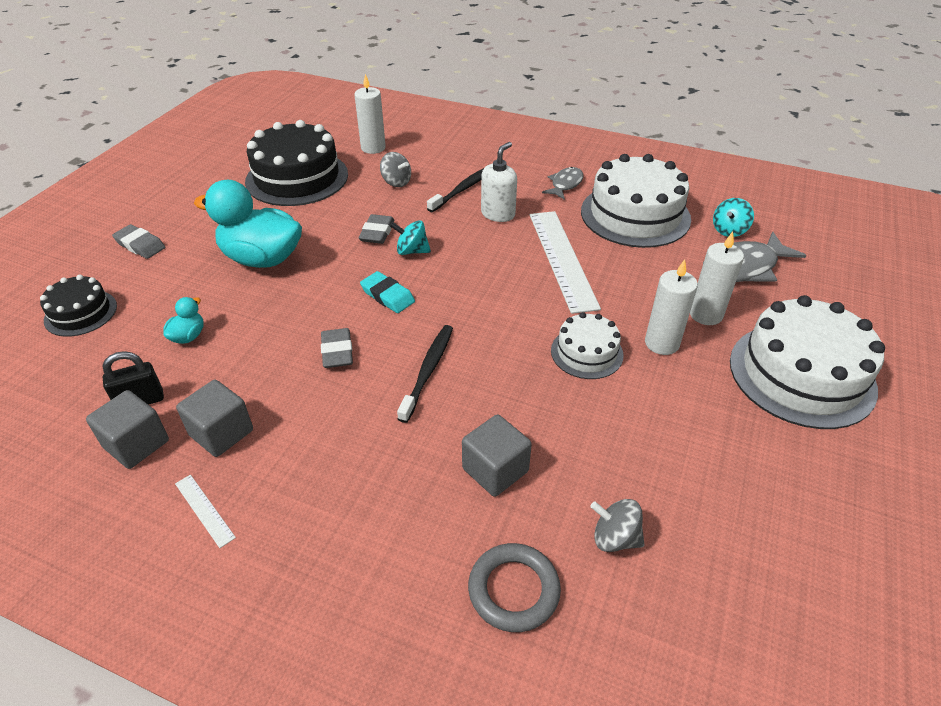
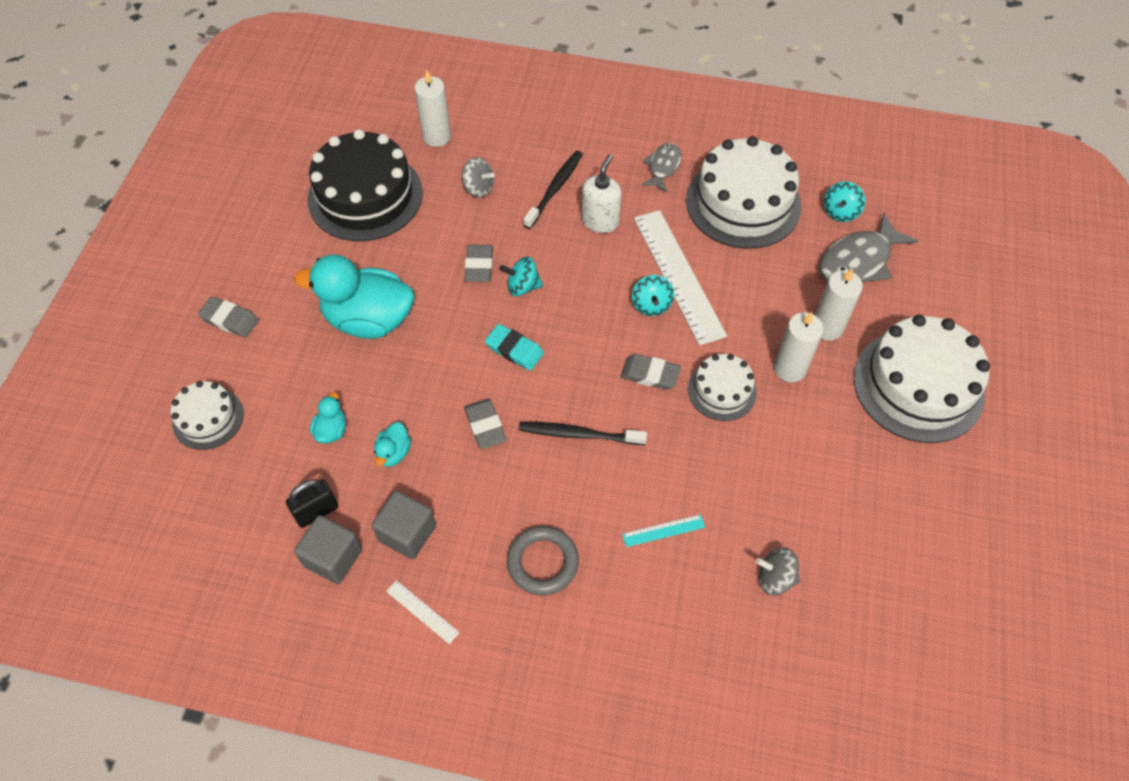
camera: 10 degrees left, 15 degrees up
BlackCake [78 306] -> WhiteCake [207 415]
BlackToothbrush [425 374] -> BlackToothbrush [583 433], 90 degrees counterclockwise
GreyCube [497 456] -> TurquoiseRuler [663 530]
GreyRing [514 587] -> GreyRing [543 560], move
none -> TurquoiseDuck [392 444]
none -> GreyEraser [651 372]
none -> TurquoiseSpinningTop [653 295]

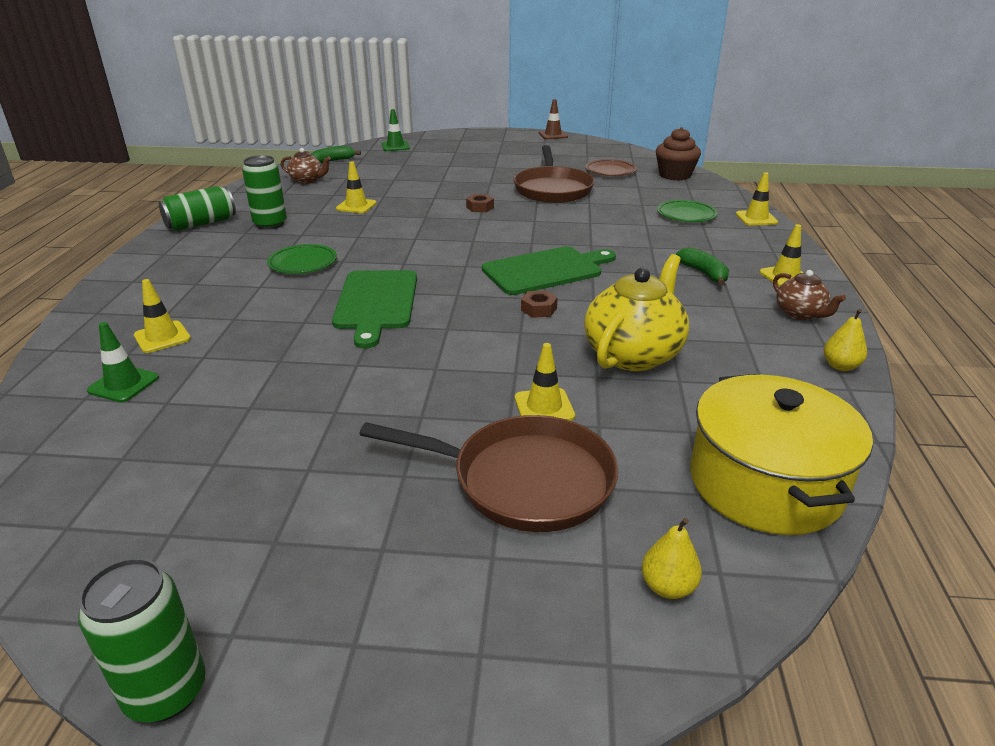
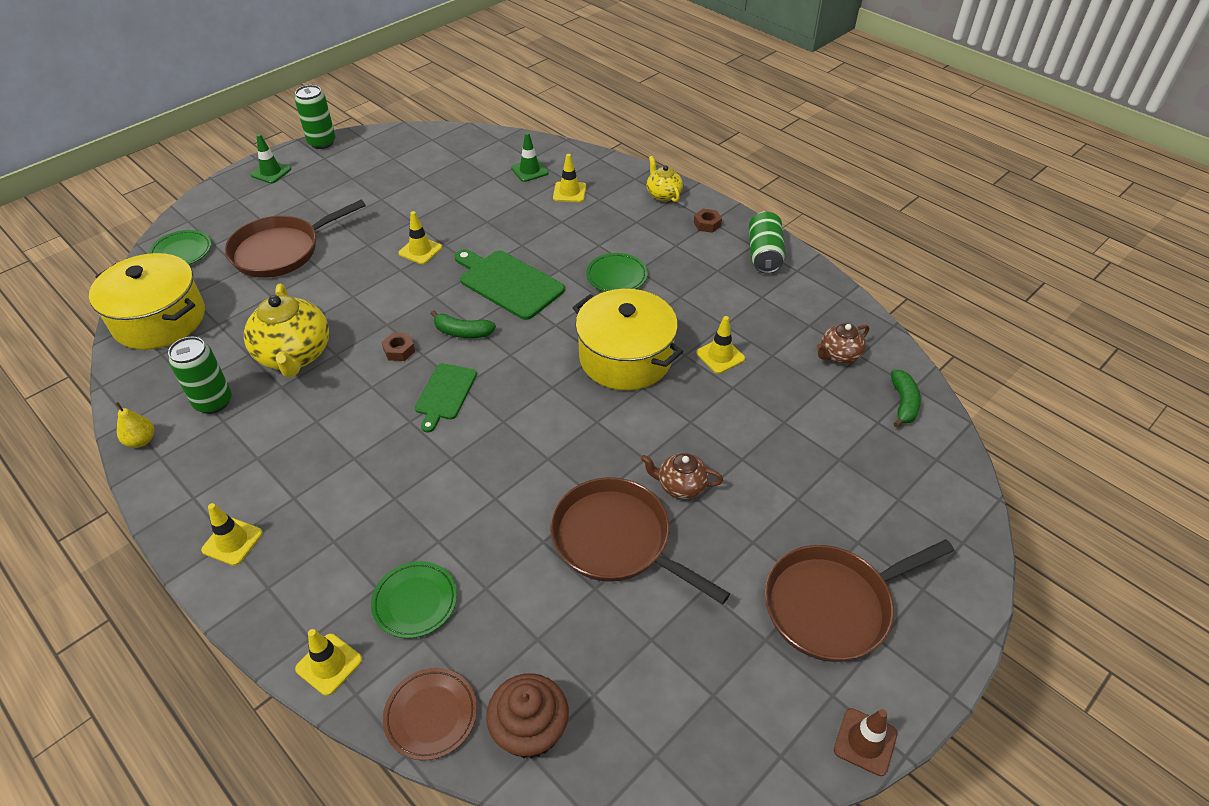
camera: 130 degrees right, 15 degrees up
GreenCan [264 192] -> GreenCan [200 375], move
GreenTrafficCone [395 130] -> GreenTrafficCone [270 158], move
BrownNut [480 203] -> BrownNut [708 221], move
GreenCuttingBoard [549 270] -> GreenCuttingBoard [446 397], x0.63
YellowTrafficCone [545 382] -> YellowTrafficCone [420 237], move
BrownPlate [611 167] -> BrownPlate [430 714], move
YellowPear [672 558] -> GreenPlate [179 247]
GreenBanana [702 266] -> GreenBanana [463 324], move
BrownTeapot [809 295] -> BrownTeapot [682 476], move
none -> YellowPot [627 339]
none -> YellowTeapot [665 179]
none -> BrownPan [859 600]

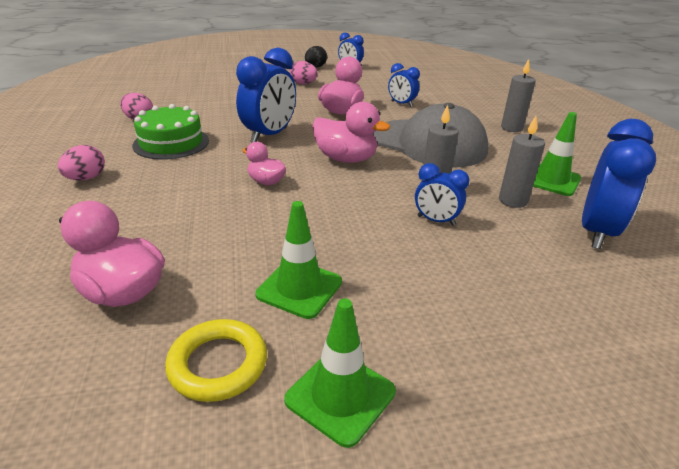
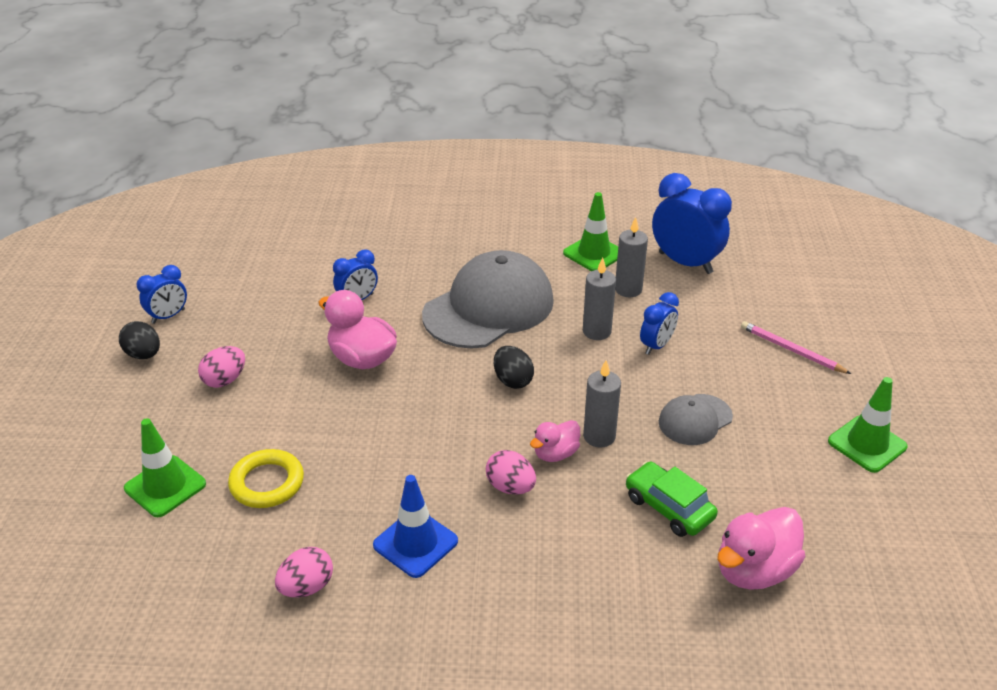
camera: 75 degrees left, 5 degrees up
PinkEgg [81 163] -> PinkEgg [511 472], move
GreenCake [170 132] -> BlueTrafficCone [415 526]
YellowRing [216 360] -> YellowRing [266 478], move
BlueClock [266 95] -> none
GreenTrafficCone [298 260] -> GreenTrafficCone [165 467], move
PinkDuck [351 132] -> BlackEgg [514 367]
GreyCandle [518 95] -> GreyCandle [602 404], move
none -> GreenCar [672 499]
none -> GreyCap [696 419]
none -> PinkPencil [796 347]

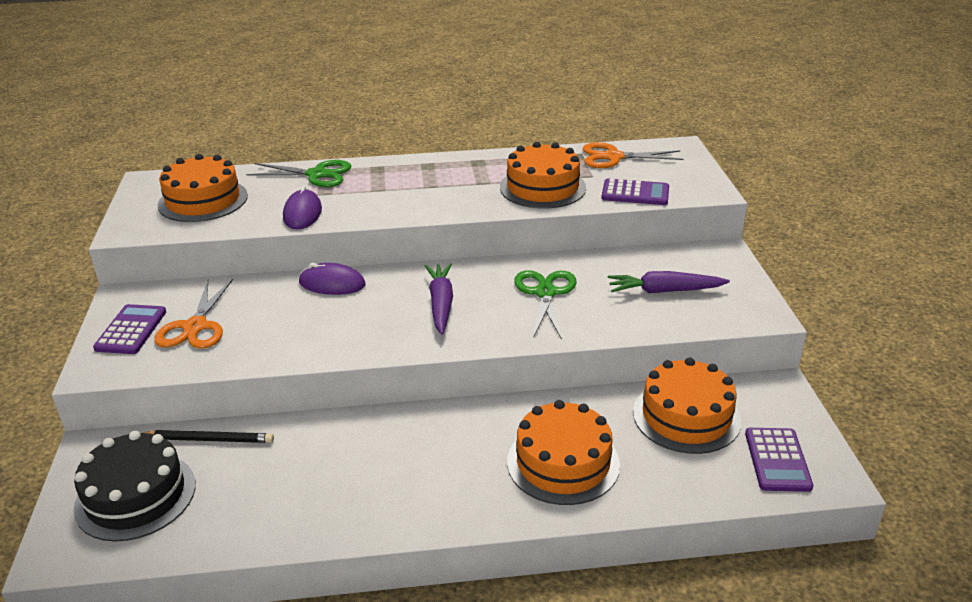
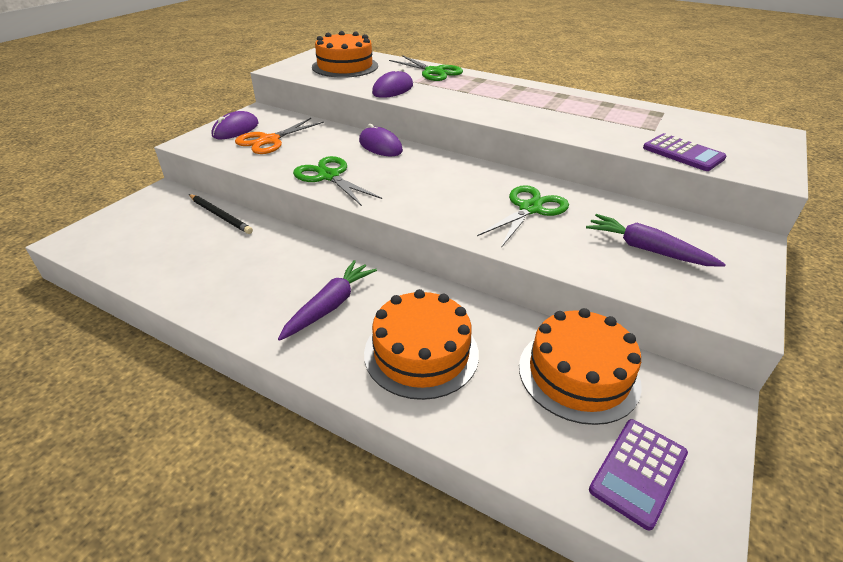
camera: 35 degrees right, 5 degrees up
BlackCake [135 486] -> none
PurpleCalculator [129 329] -> PurpleMouse [235 125]
PurpleCarrot [439 299] -> PurpleCarrot [327 300], move
OrangeCake [543 175] -> none
OrangeScissors [633 155] -> none
none -> GreenScissors [337 181]

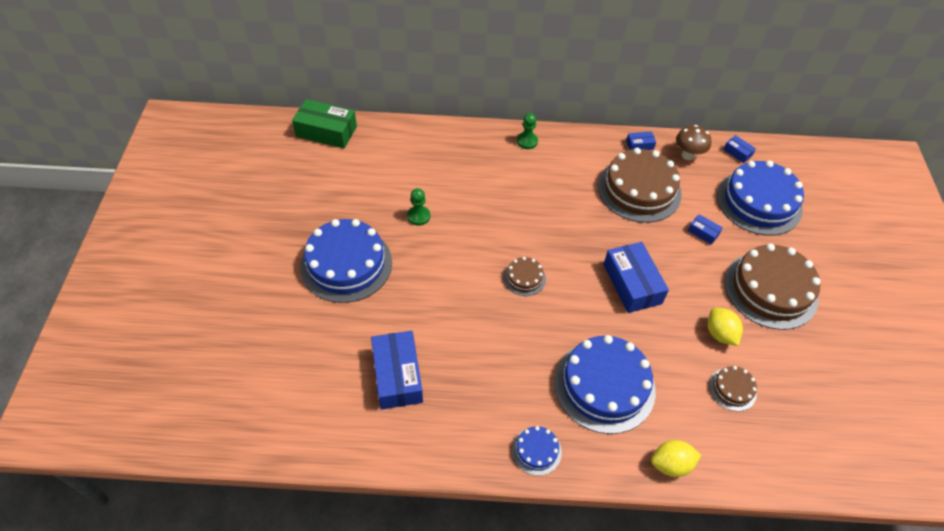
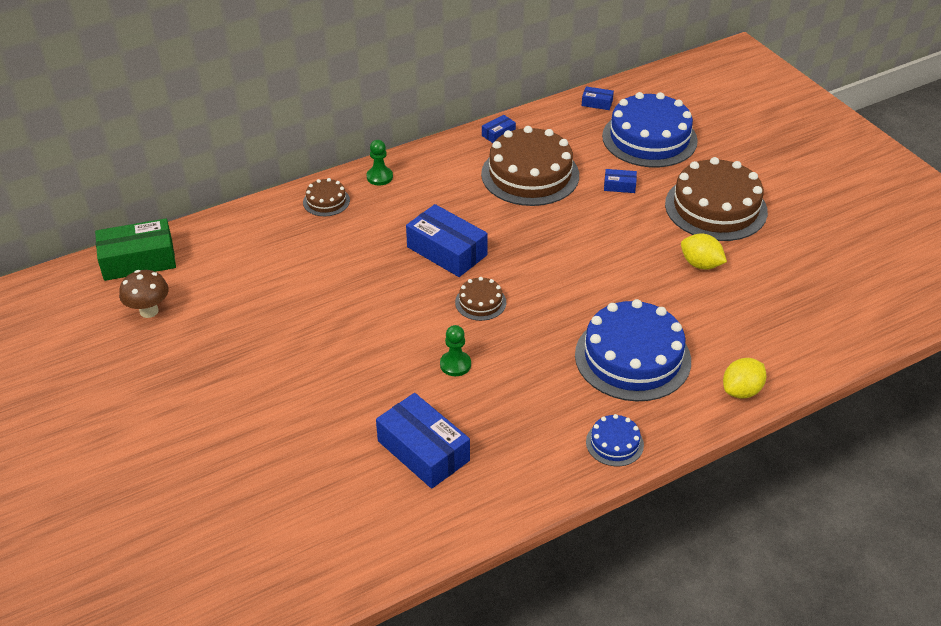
camera: 30 degrees left, 10 degrees down
BlueCake [346 261] -> none
GreenPawn [418 207] -> GreenPawn [455 350], move
BlueBox [636 277] -> BlueBox [447 240], move
BrownMushroom [693 142] -> BrownMushroom [144 294], move
BrownCake [733 388] -> BrownCake [326 197], move

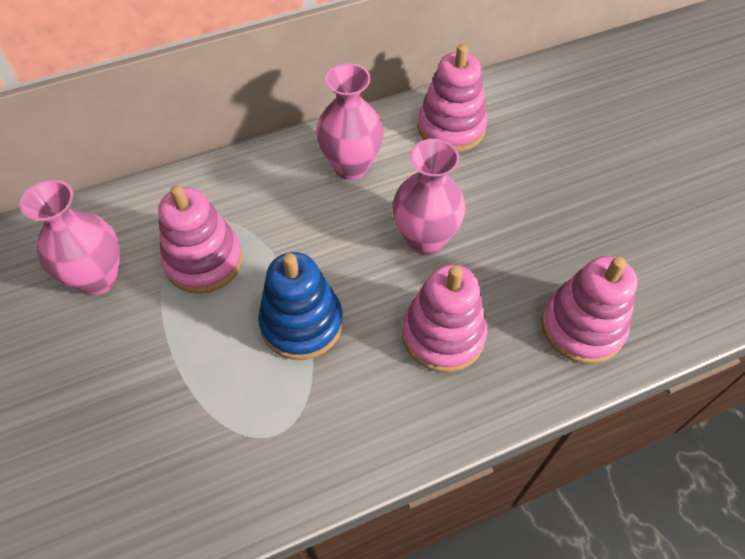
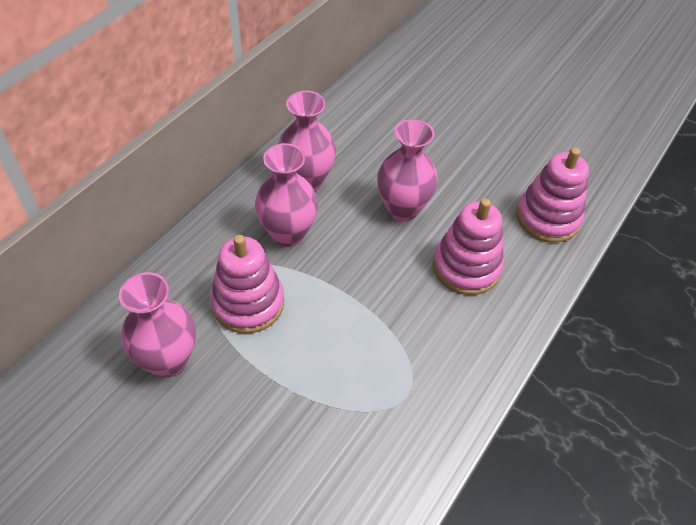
camera: 35 degrees left, 5 degrees down
BlueStackingToy [300 306] -> none
PinkStackingToy [453 98] -> none
none -> PinkVase [286 195]

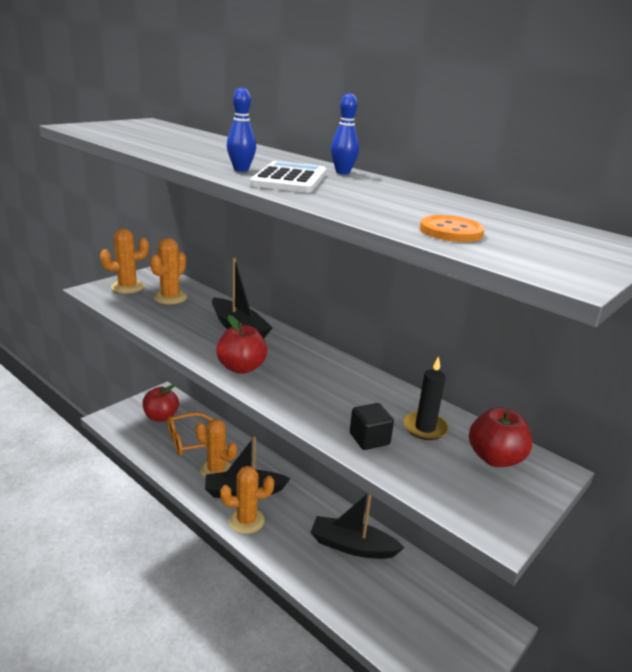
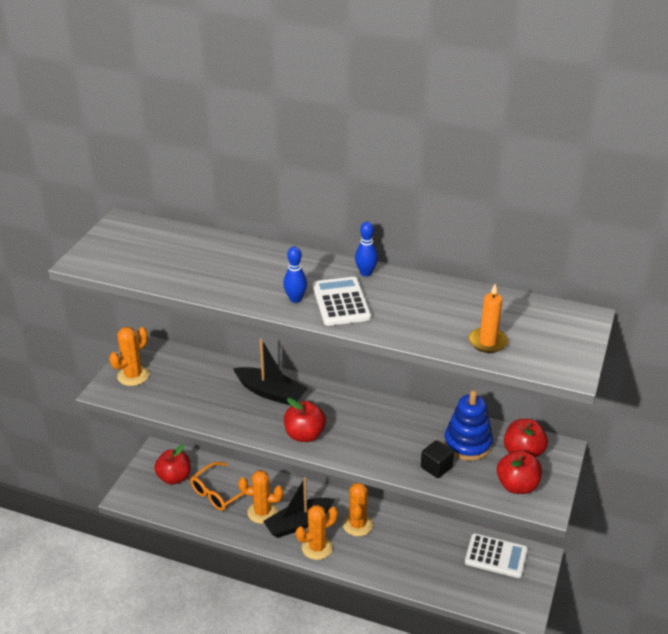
camera: 20 degrees left, 10 degrees up
OrangeCactus [168 271] -> OrangeCactus [358 509], move
BlackBoat [357 526] -> none
BlackCandle [426 398] -> BlueStackingToy [468 425]
OrangeButton [452 228] -> OrangeCandle [488 318]
none -> WhiteCalculator [496 555]
none -> RedApple [519 472]

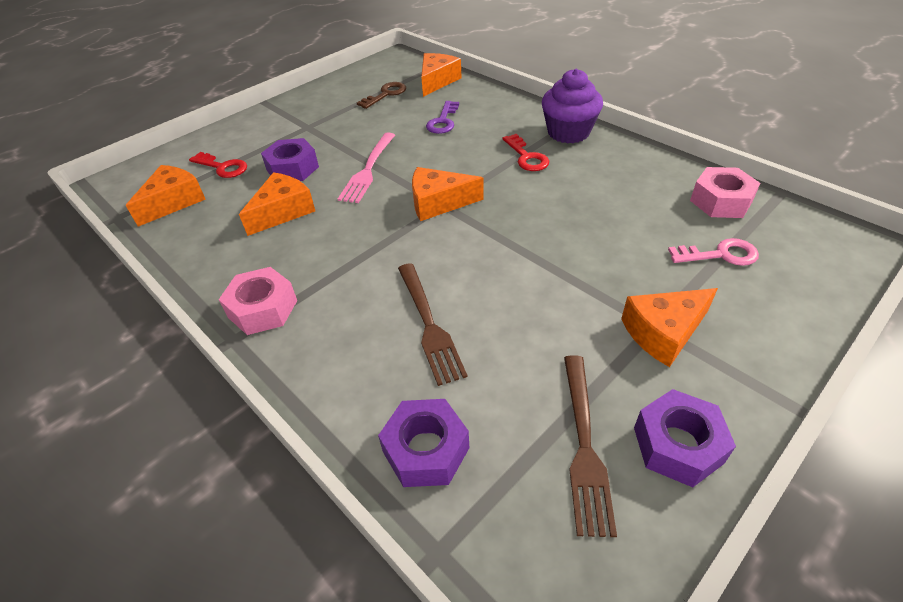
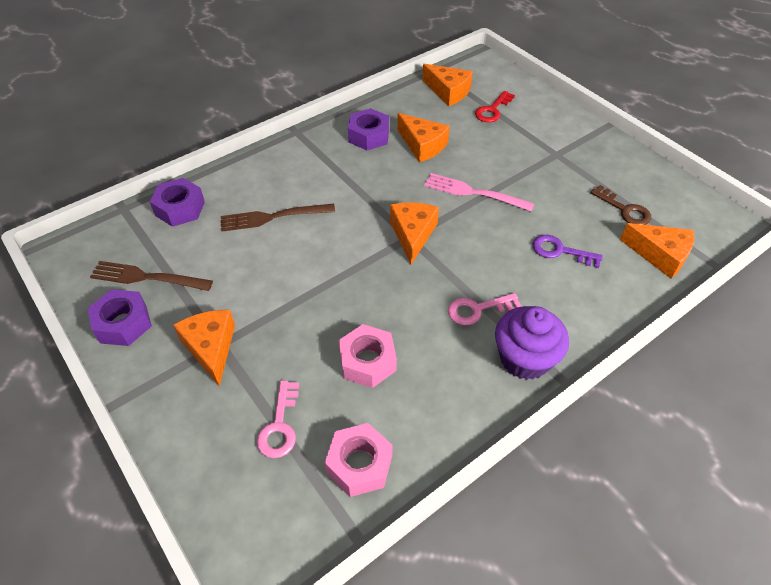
camera: 95 degrees right, 5 degrees up
PinkNut [258 301] -> PinkNut [368 356], move
PurpleNut [290 159] -> PurpleNut [368 129], move
RedKey [526 152] -> PinkKey [484 309]

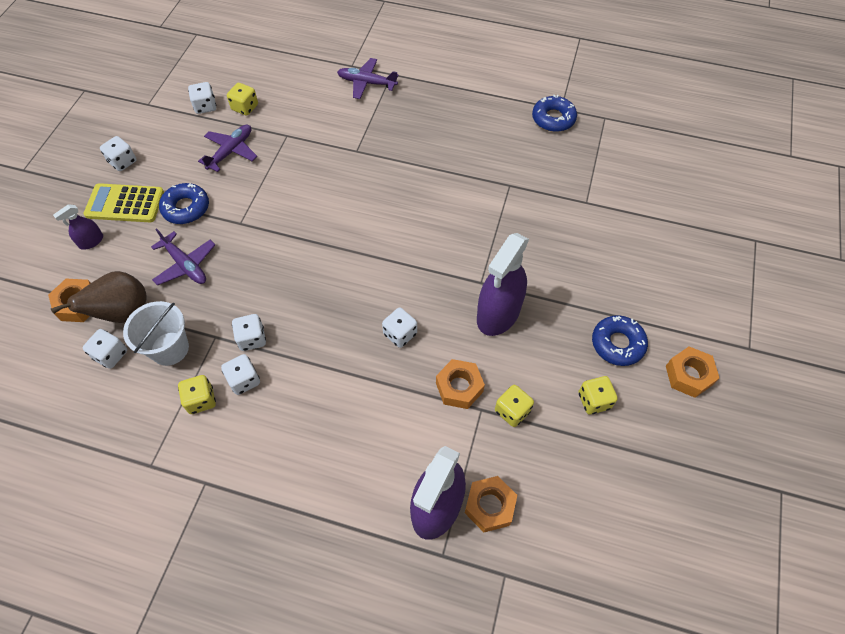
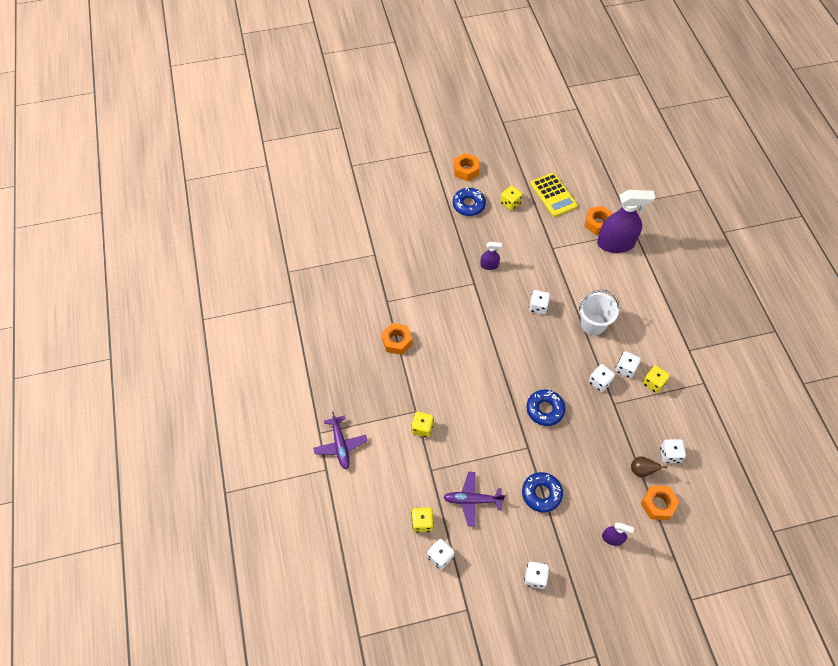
camera: 120 degrees left, 0 degrees up
BrownPear [99 297] -> BrownPear [649 466], x0.54
YellowCalculator [124 202] -> YellowCalculator [554 195], move
WhiteBucket [156 333] -> WhiteBucket [599 312], move
PurplePlane [183 256] -> none
OrangeNut [460 384] -> OrangeNut [396 339], move
PurpleSprayBottle [503 284] -> PurpleSprayBottle [491 256], x0.47
YellowDice [514 406] -> YellowDice [422 424], move
BlueDonut [554 113] -> BlueDonut [545 407], move

